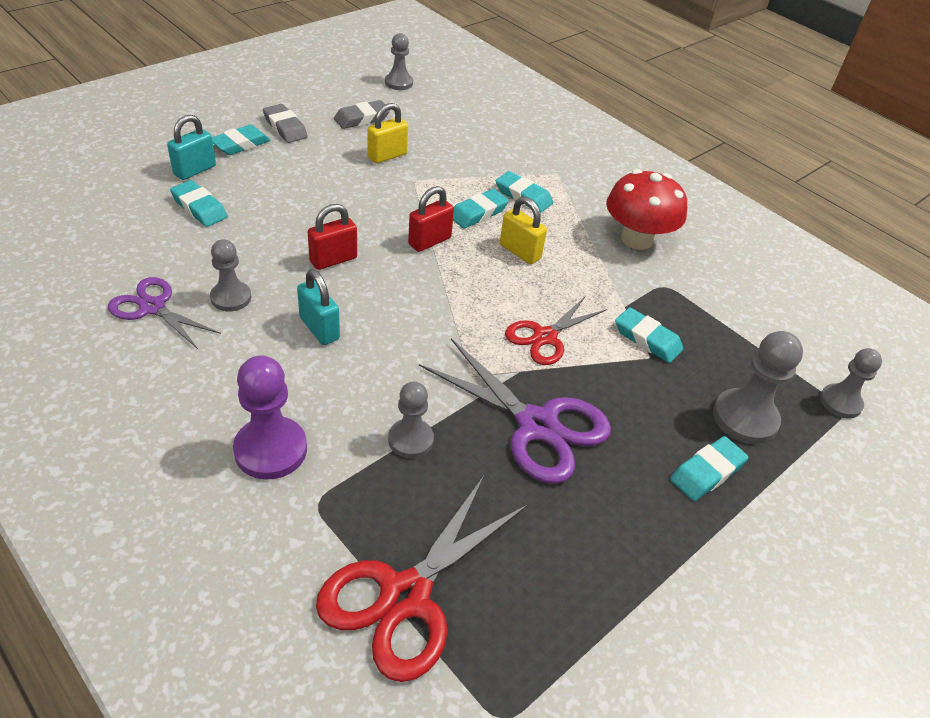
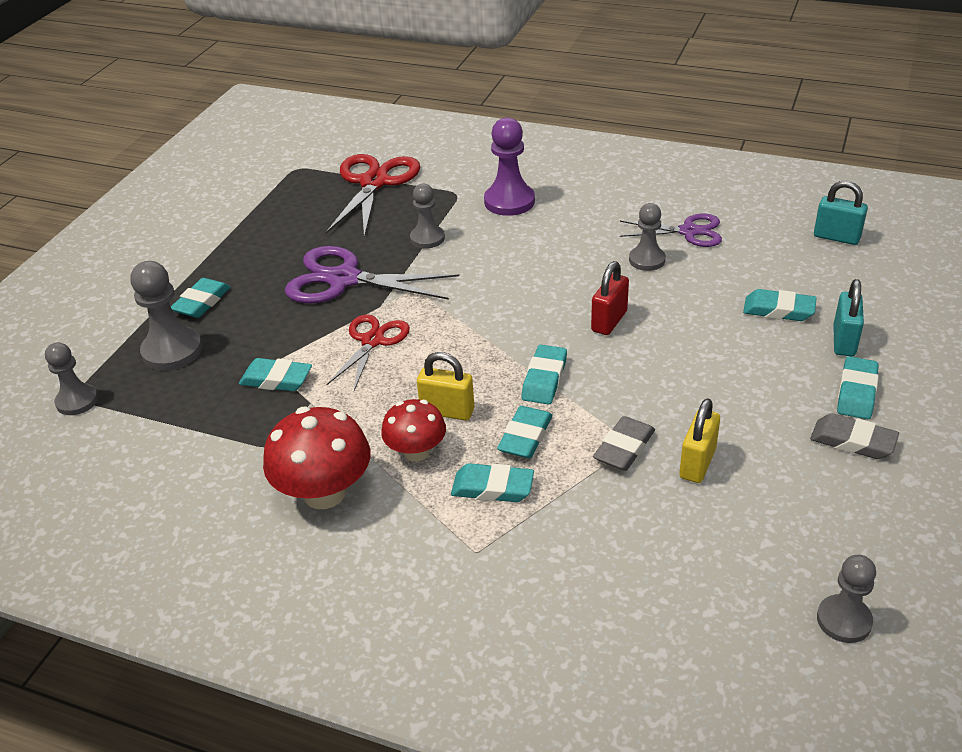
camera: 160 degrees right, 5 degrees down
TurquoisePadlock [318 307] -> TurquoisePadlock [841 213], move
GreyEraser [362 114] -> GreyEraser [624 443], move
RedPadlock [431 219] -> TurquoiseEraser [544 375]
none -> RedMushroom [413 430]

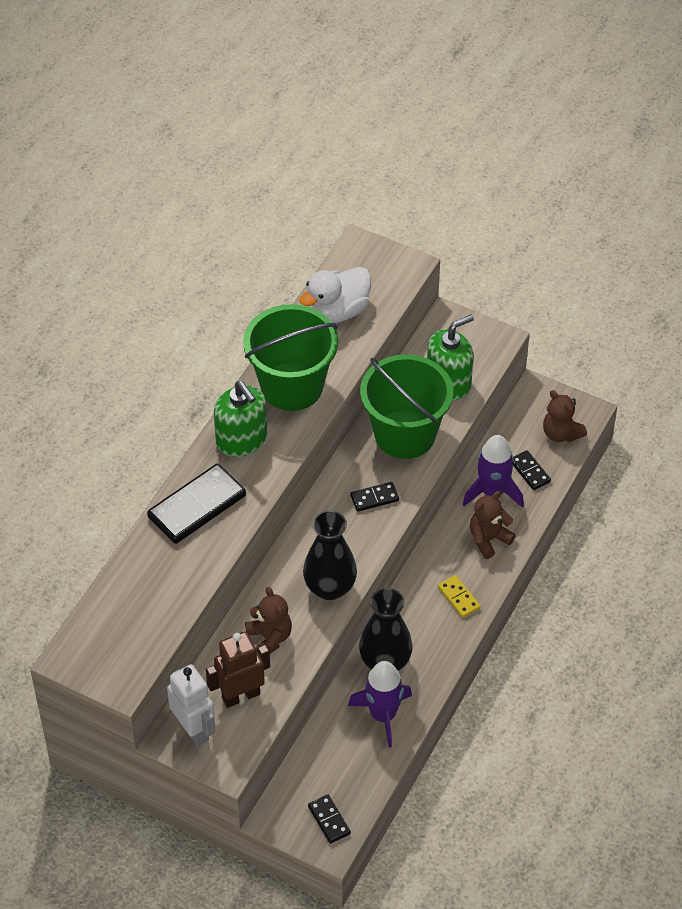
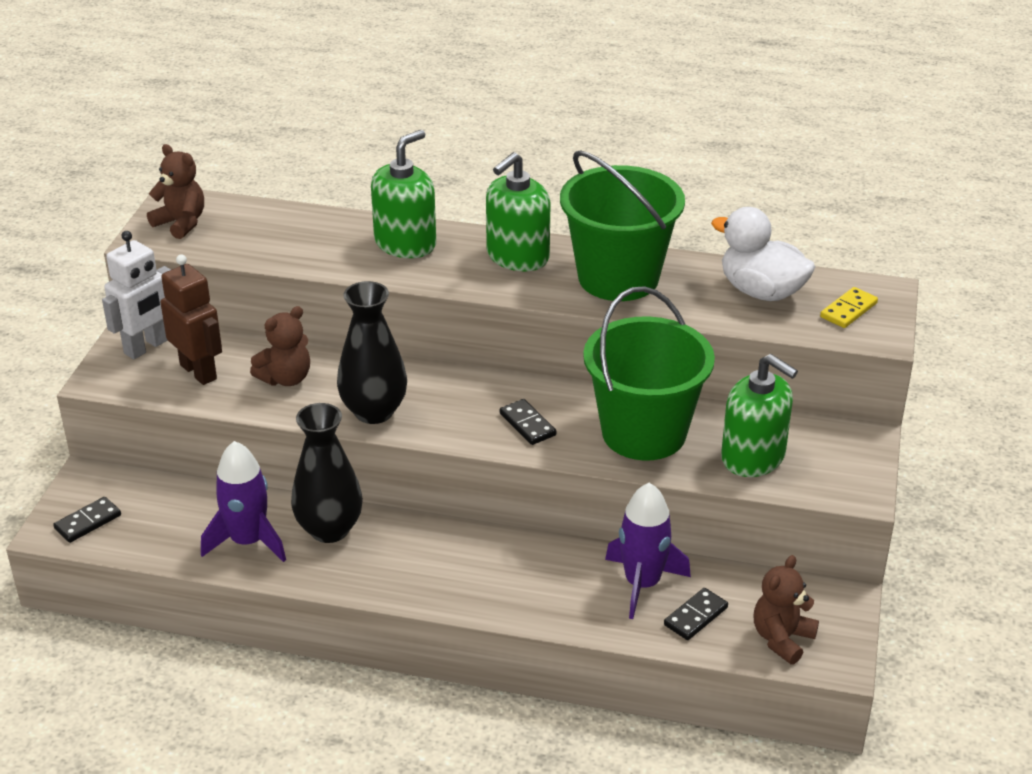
camera: 75 degrees right, 15 degrees down
BlackDomino [196 504] -> GreenSoapDispenser [403 194]
YellowDomino [459 596] -> YellowDomino [849 307], move
BrownTeddyBear [493 525] -> BrownTeddyBear [175 191], move

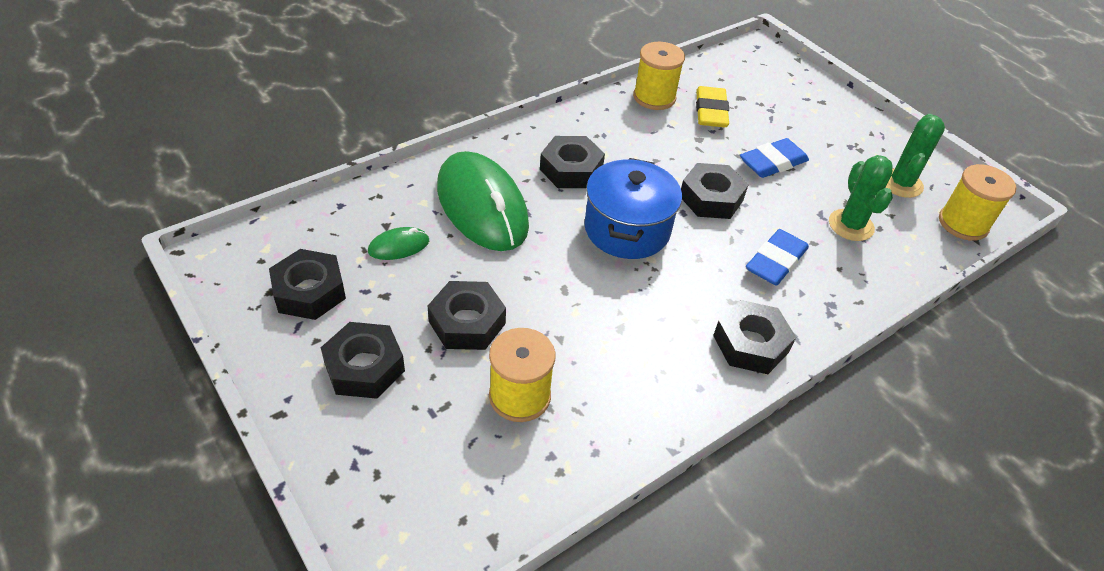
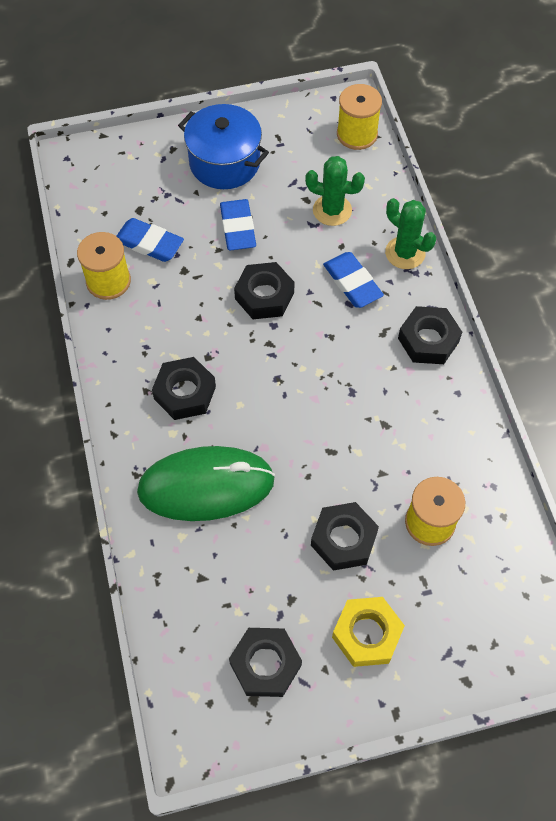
camera: 65 degrees left, 15 degrees up
BlackNut [363 360] -> YellowNut [368 632]
GreenMouse [398 243] -> none
BluePot [633 208] -> BluePot [223 146], move
YellowEraser [712 106] -> BlueEraser [150 240]
GreenCactus [915 156] -> GreenCactus [410 233], move

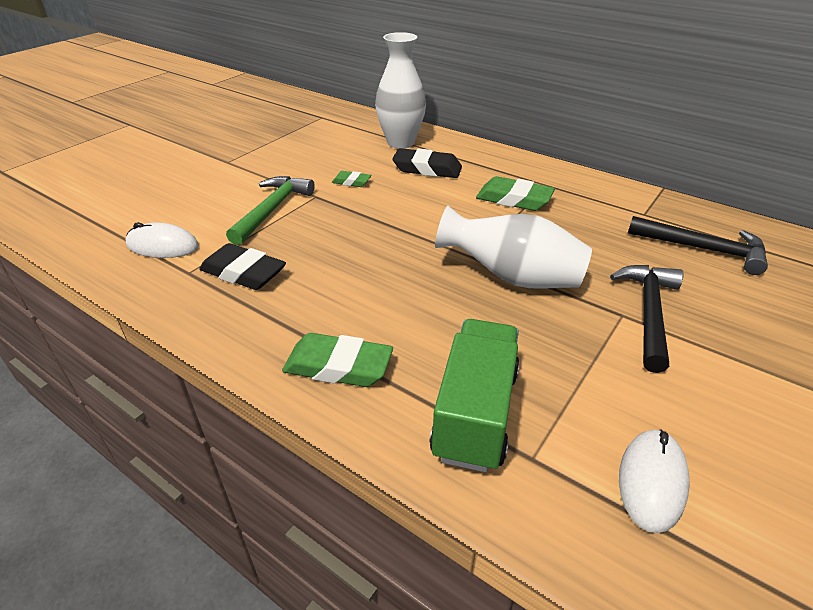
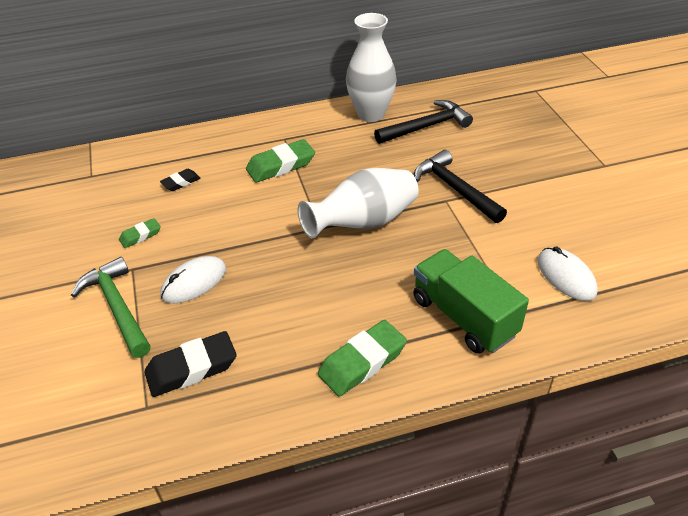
camera: 50 degrees left, 5 degrees up
WhiteMouse [162 240] -> WhiteMouse [193 280], move
WhiteVase [400 90] -> WhiteVase [371 67], move
BlackEraser [427 163] -> BlackEraser [180 180], x0.55

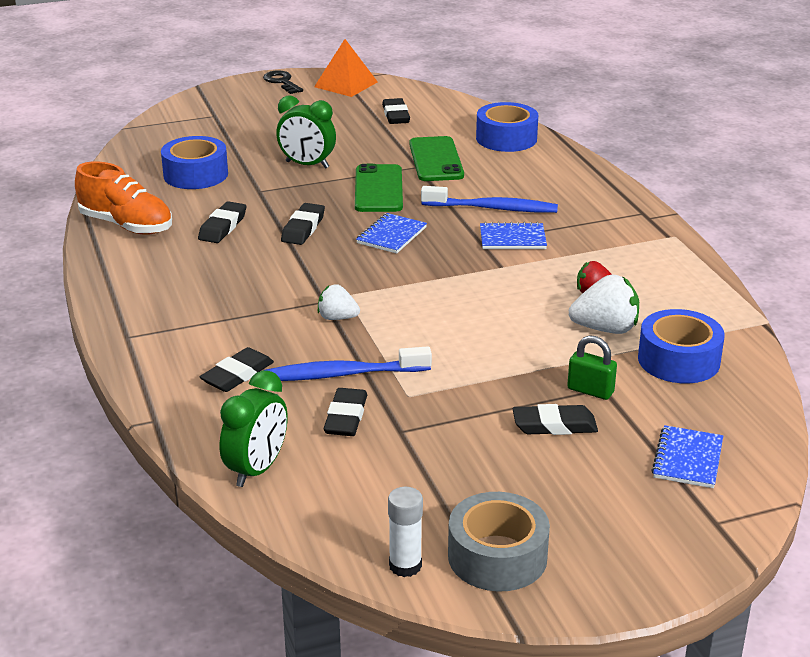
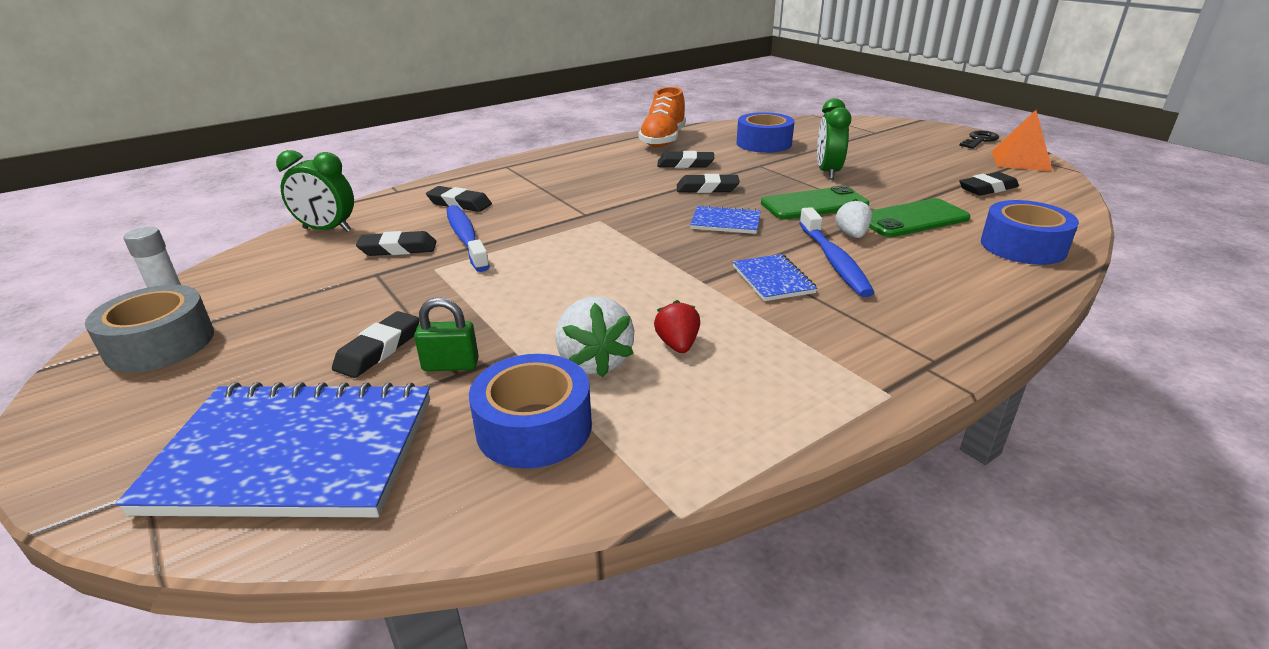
camera: 75 degrees right, 0 degrees up
WhiteStrawberry [339 302] -> WhiteStrawberry [853 218], move
BlackEraser [555 419] -> BlackEraser [375 344], 45 degrees clockwise
GreenPadlock [592 367] -> GreenPadlock [446 334], 75 degrees clockwise
BlueNotebook [687 456] -> BlueNotebook [273 449], x2.14

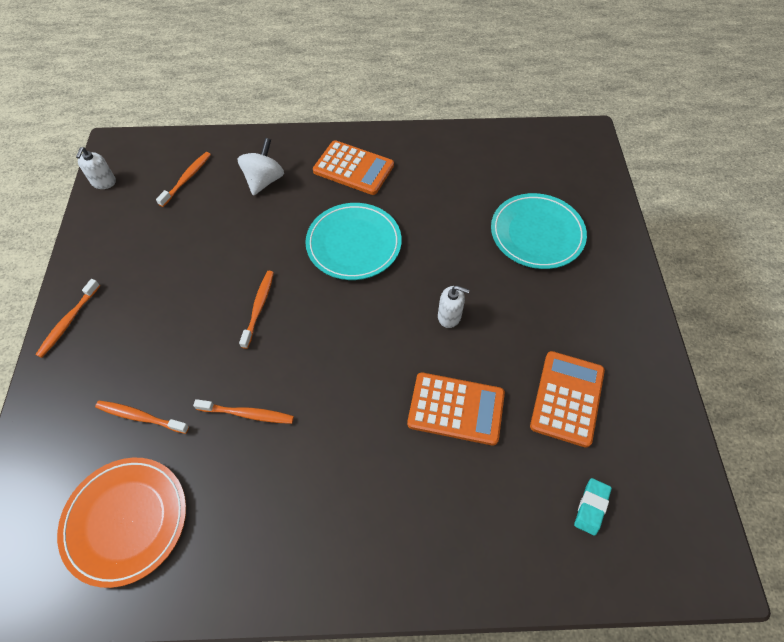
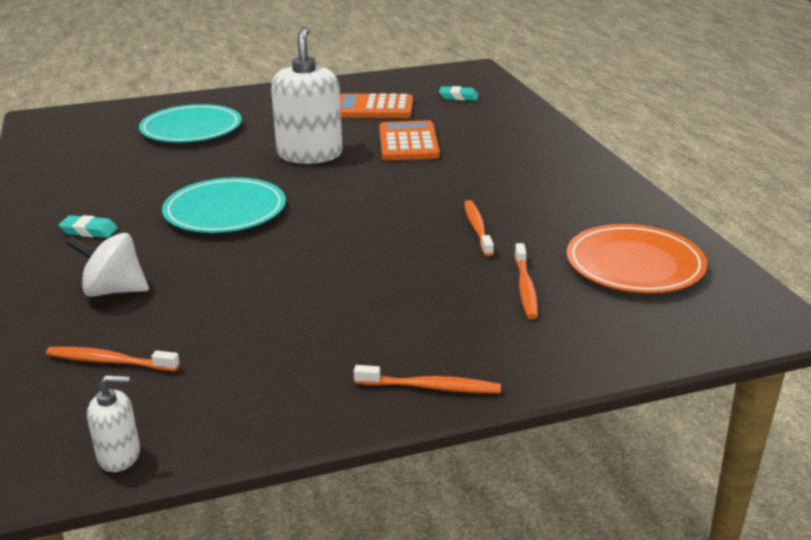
camera: 105 degrees left, 30 degrees down
OrangeToothbrush [256 310] -> none
OrangeCalculator [353 167] -> TurquoiseEraser [88 226]
WhiteSoapDispenser [453 307] -> WhiteSoapDispenser [307 95], x2.14

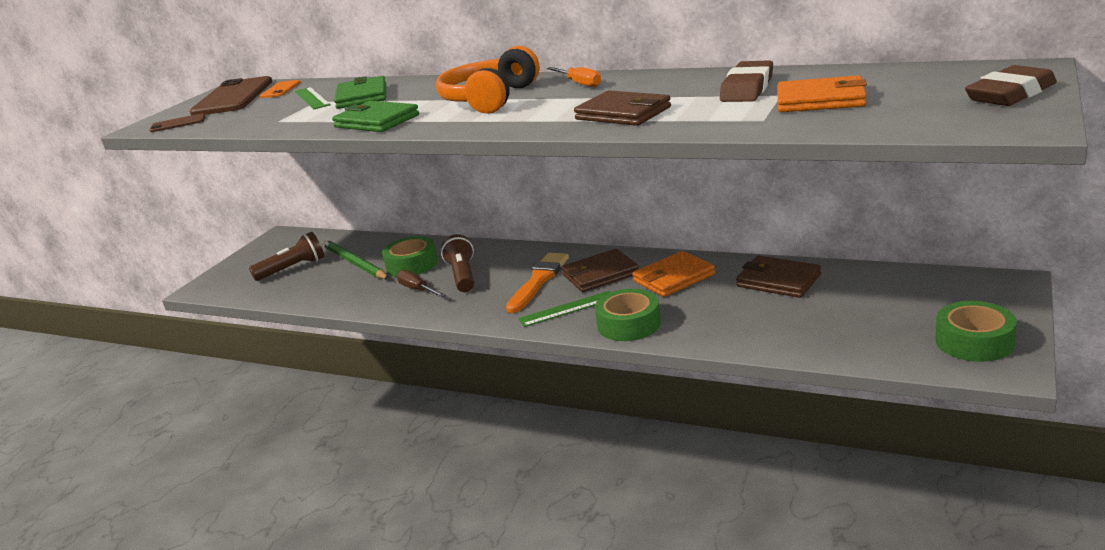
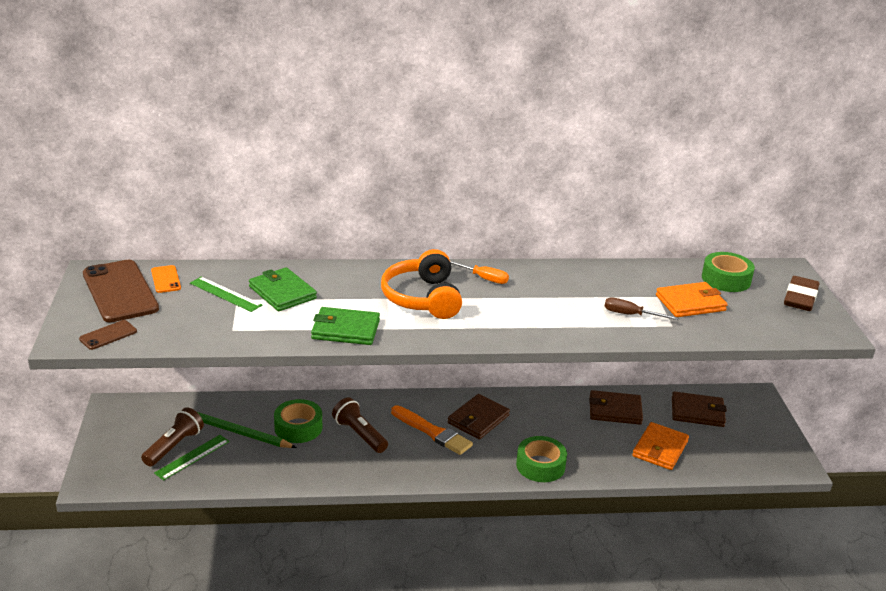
camera: 35 degrees left, 5 degrees up
BrownScrewdriver [421 283] -> BrownScrewdriver [641 308], move
OrangeBrush [537 283] -> OrangeBrush [432 430], 135 degrees clockwise
GreenRuler [564 309] -> GreenRuler [191 458], move
BrownWallet [622 108] -> BrownWallet [699 409], move
OrangeWallet [673 274] -> OrangeWallet [660 446], move
BrownEraser [746 81] -> none
GreenTape [976 331] -> GreenTape [728 272], move

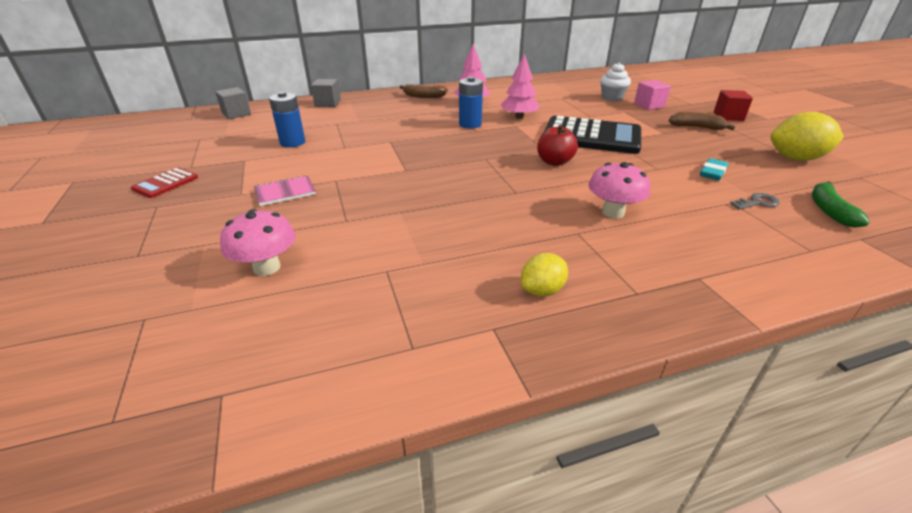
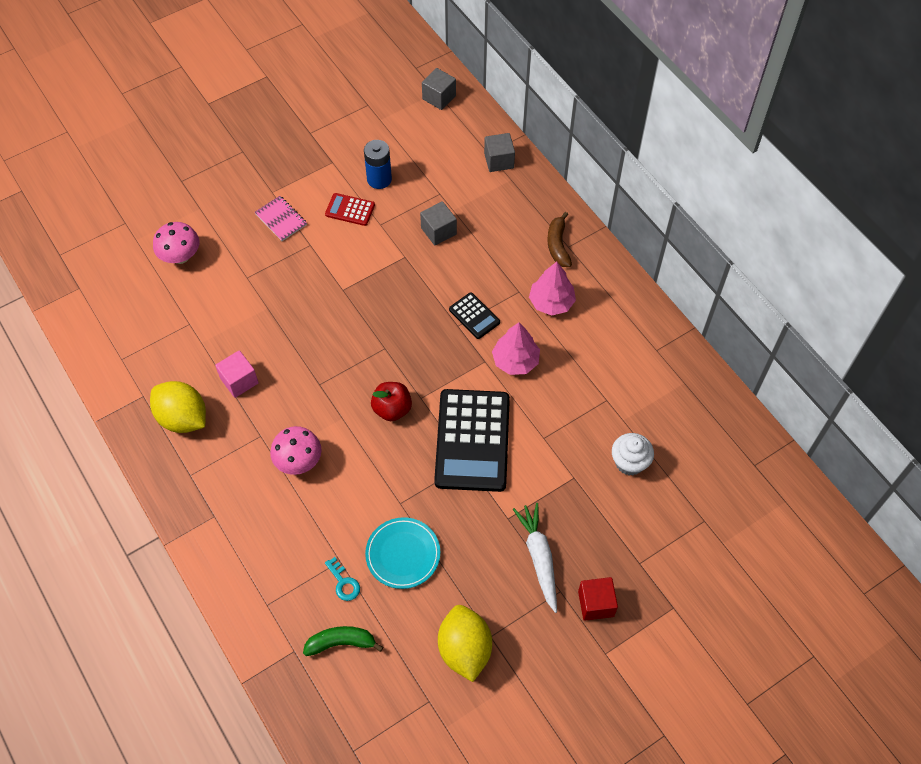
camera: 75 degrees right, 25 degrees up
RedCalculator [164 182] -> RedCalculator [350 209], move
BlueBattery [471 103] -> BlackCalculator [474 315]
YellowLemon [544 275] -> YellowLemon [178 407], x1.72
PinkCube [652 95] -> PinkCube [237 374], move
BrownBanana [702 121] -> WhiteCarrot [535 558]
TurquoiseEraser [714 169] -> TurquoisePlate [402 553]
GreyKey [755 201] -> TurquoiseKey [342 579]
none -> GreyCube [438 223]

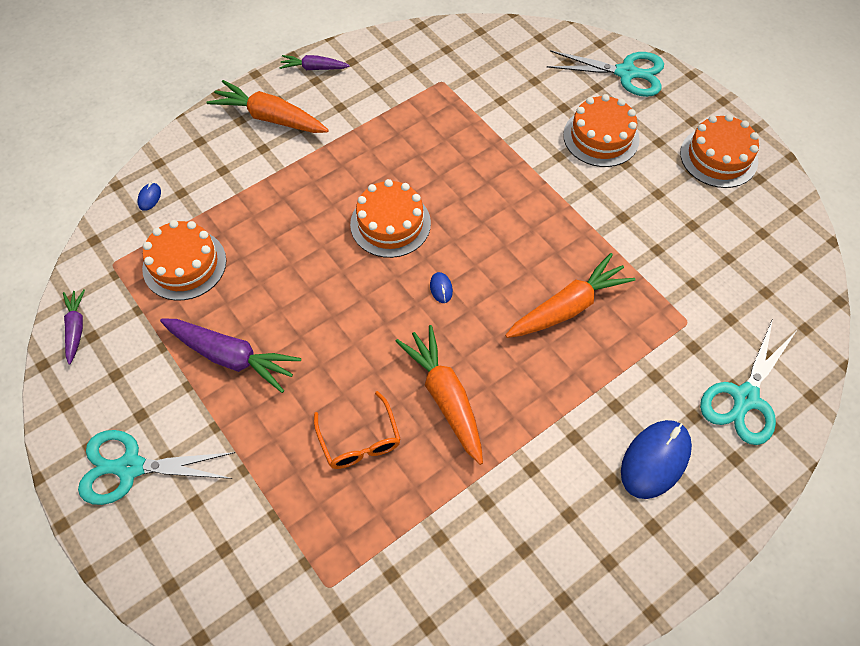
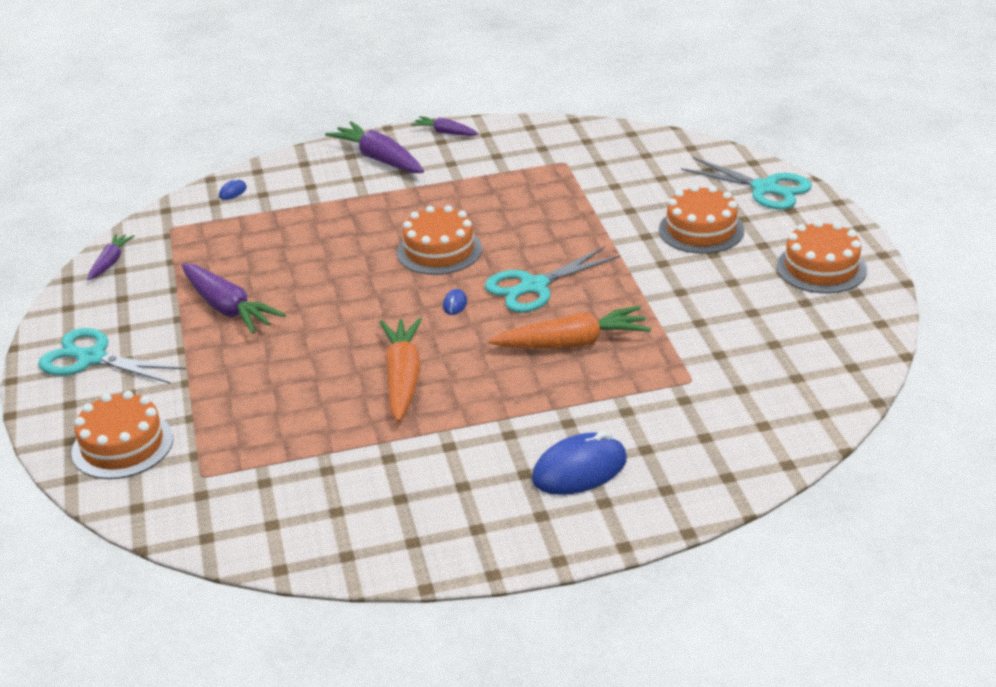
camera: 25 degrees right, 25 degrees down
OrangeCake [184 260] -> OrangeCake [122 435], move
OrangeCarrot [267 106] -> PurpleCarrot [374 147]
OrangeGlasses [357 430] -> none
TurquoiseScissors [748 382] -> TurquoiseScissors [552 279], move

